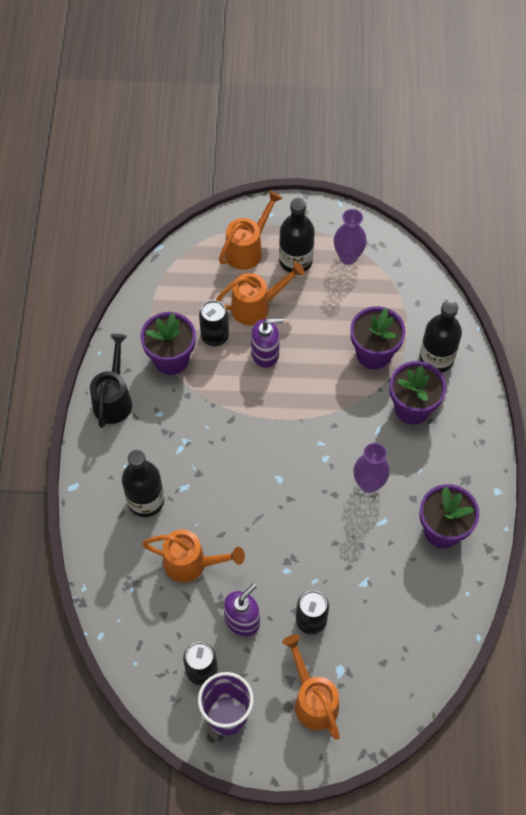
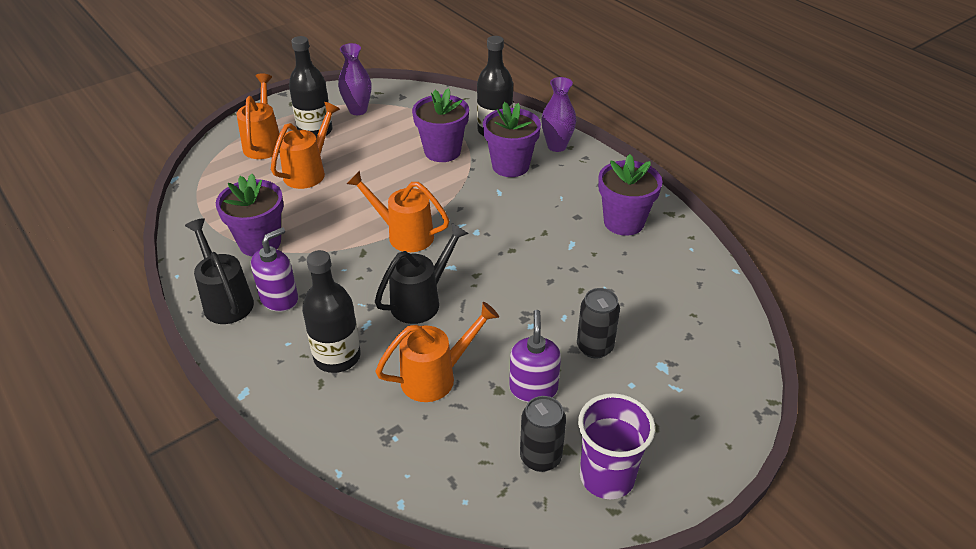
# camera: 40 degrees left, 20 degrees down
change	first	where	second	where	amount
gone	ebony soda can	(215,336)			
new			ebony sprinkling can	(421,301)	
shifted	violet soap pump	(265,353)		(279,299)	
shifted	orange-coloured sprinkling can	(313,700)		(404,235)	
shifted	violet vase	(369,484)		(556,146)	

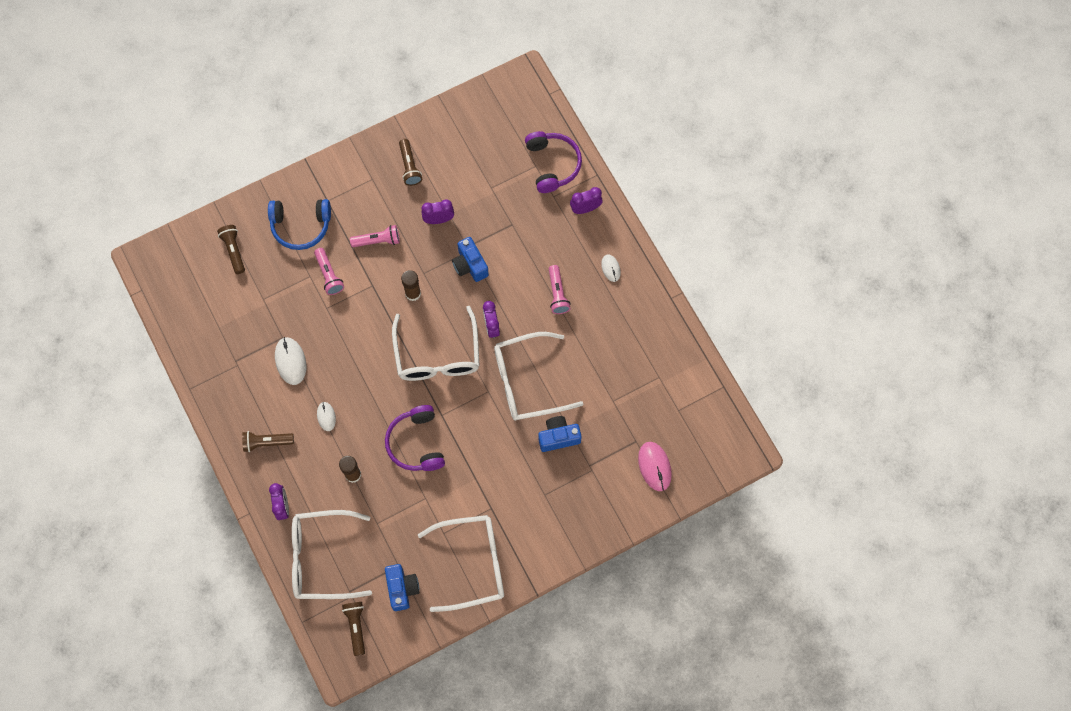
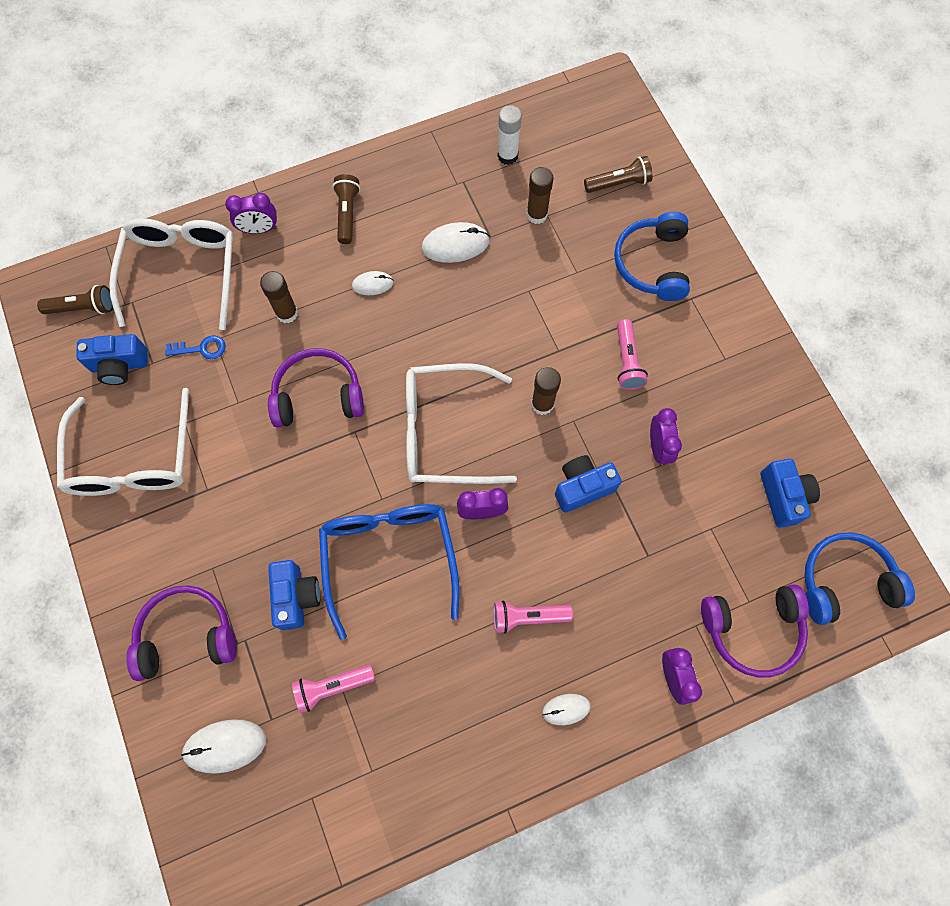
# camera: 95 degrees right, 0 degrees up
change	first	where	second	where	amount
gone	russet pocket torch	(409,166)			
new			violet headphones	(187,635)	
new			cobalt key	(201,348)	
new			white stick of glue	(507,156)	
new			russet stick of glue	(537,214)	
new			cobalt camera	(783,497)	
new			cobalt headphones	(844,581)	
shifted	rose-pink pocket torch	(329,275)		(332,686)	
repainted	white eyeglasses	(527,382)	cobalt eyeglasses	(389,557)	
repainted	rose-pink computer mouse	(654,466)	white computer mouse	(225,746)	

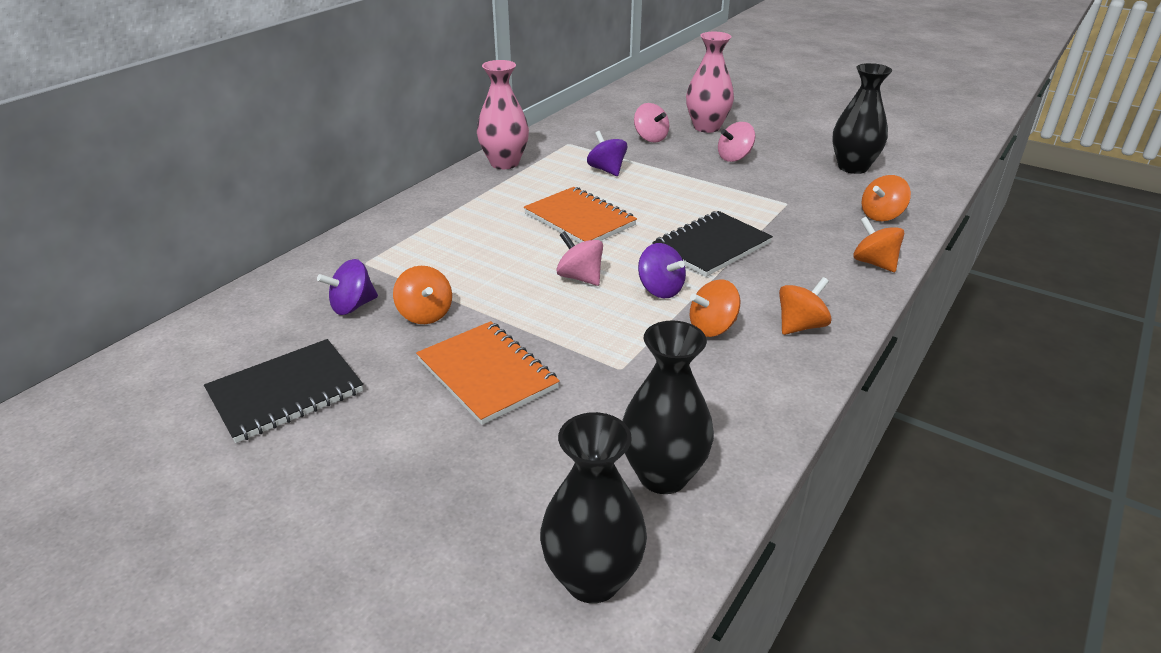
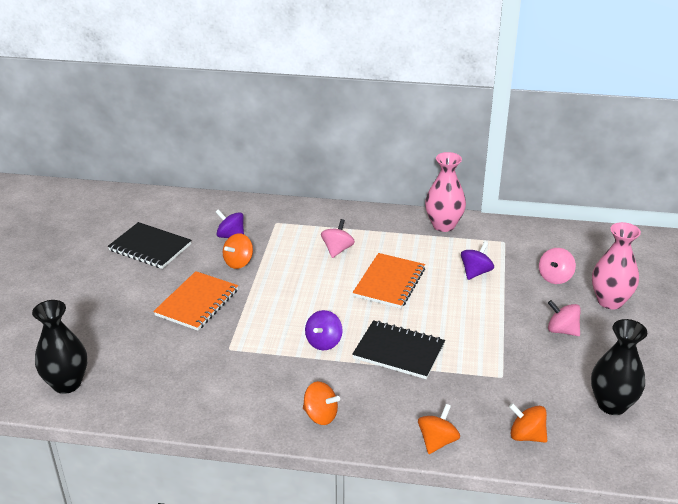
# camera: 65 degrees right, 0 degrees up
change	first	where	second	where	amount
gone	ebony vase	(663,475)			
gone	orange-coloured whirligig	(712,328)			
shifted	rose-pink whirligig	(580,277)		(337,250)	

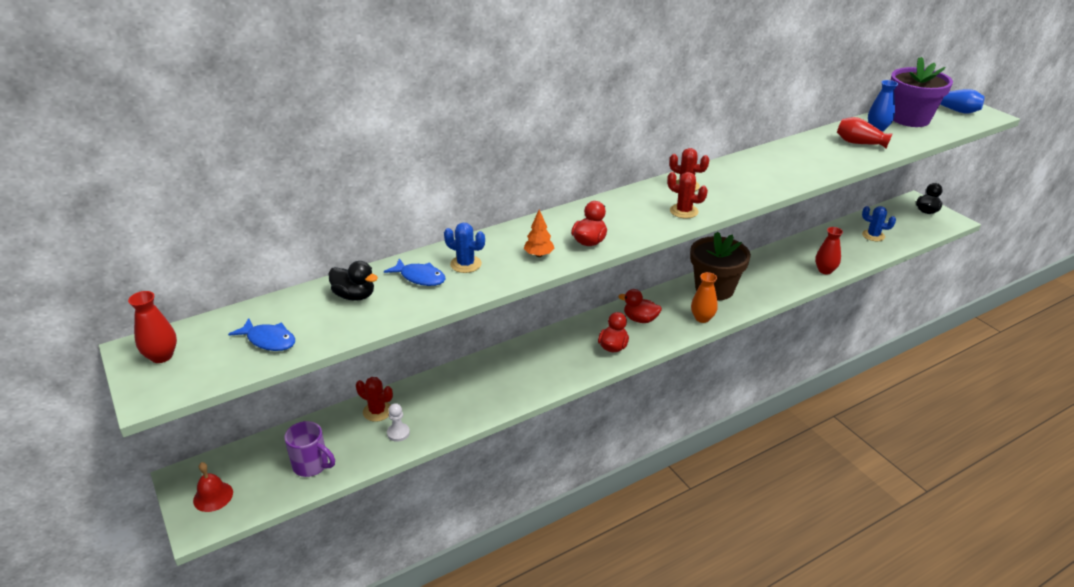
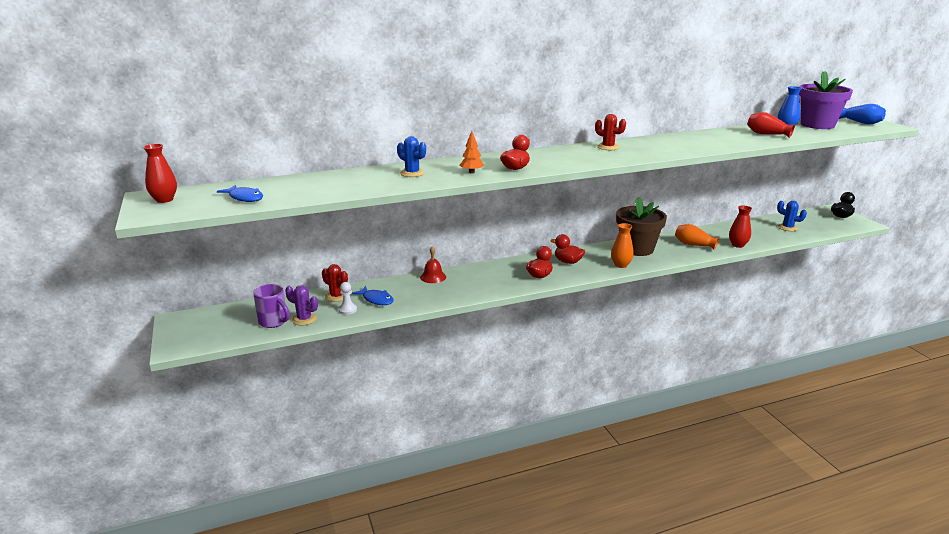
# camera: 10 degrees right, 10 degrees down
change	first	where	second	where	amount
gone	ebony duck	(354,296)			
gone	crimson cactus	(684,211)			
new			violet cactus	(304,319)	
new			orange-coloured vase	(693,245)	
shifted	crimson school bell	(213,496)		(433,277)	
shifted	cobalt fish figure	(420,277)		(376,300)	

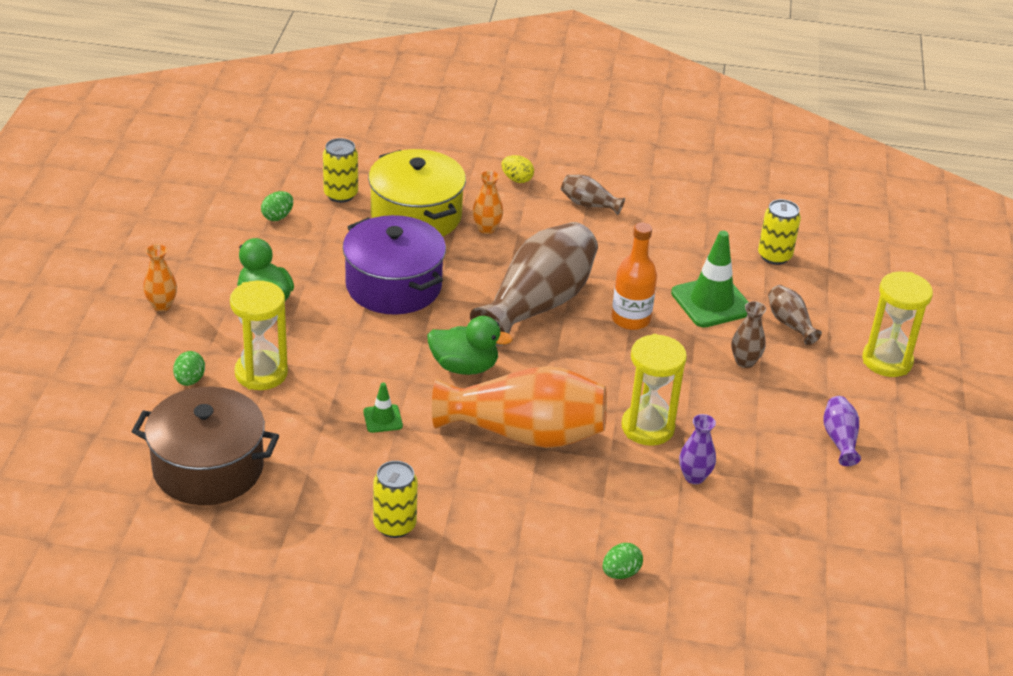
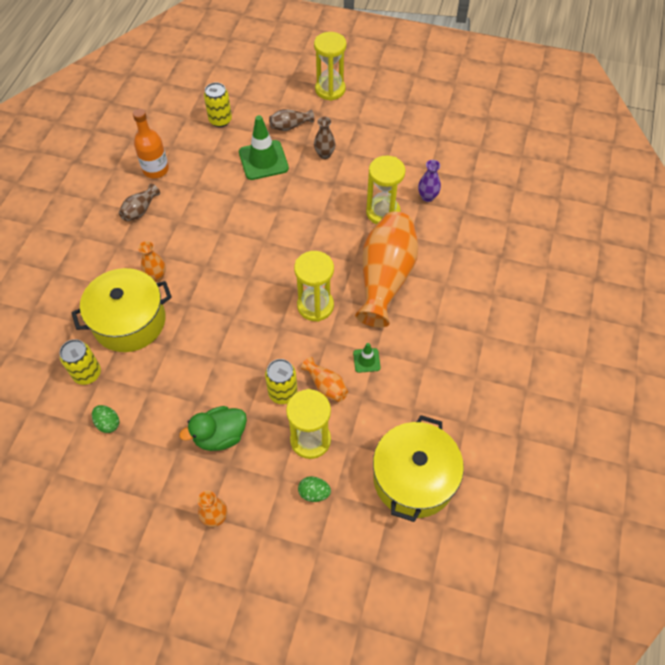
# camera: 80 degrees left, 20 degrees up
change	first	where	second	where	amount
gone	violet cooking pot	(393,286)			
gone	russet vase	(537,304)			
gone	yellow egg	(517,179)			
gone	emerald egg	(620,573)			
gone	violet vase	(839,439)			
new			orange-coloured vase	(326,386)	
shifted	yellow soda can	(394,525)		(283,393)	
shifted	orange-coloured flask	(631,319)		(156,170)	
swapped	emerald duck	(464,367)	yellow hourglass	(315,306)	
repainted	russet cooking pot	(208,468)	yellow cooking pot	(414,478)	

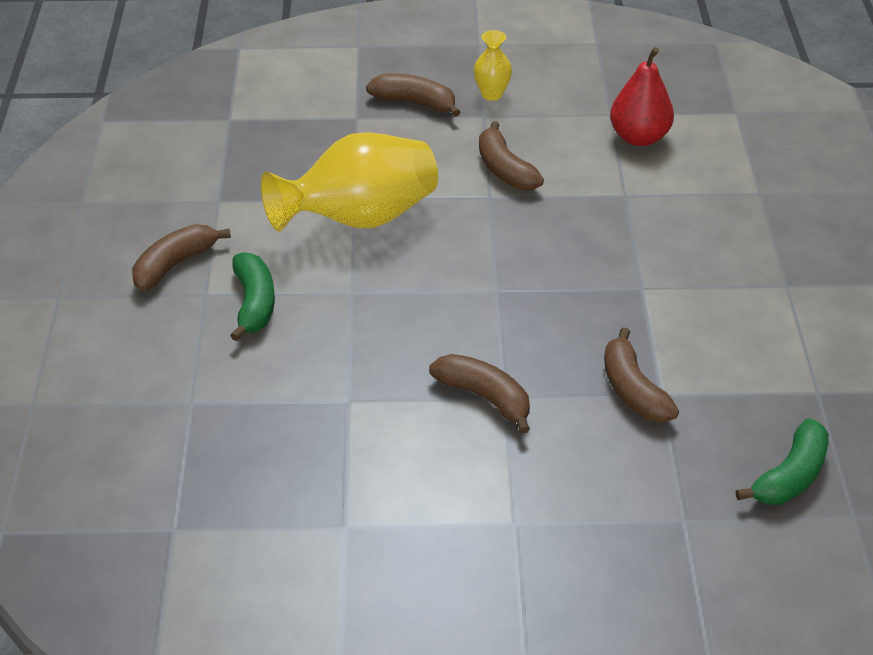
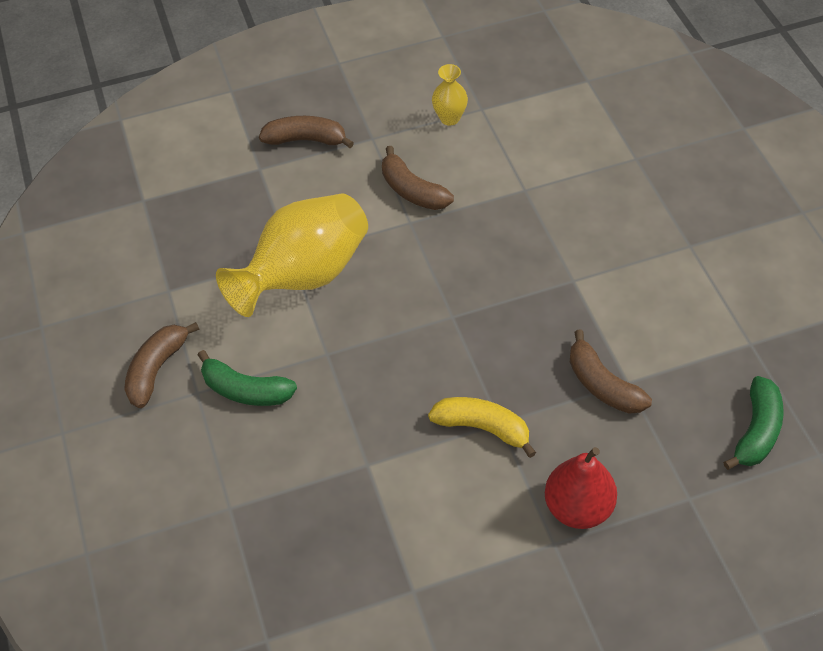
# camera: 15 degrees left, 10 degrees up
change	first	where	second	where	amount
shifted	yellow vase	(492,94)		(449,118)	
shifted	crimson toy pear	(639,137)		(578,508)	
repainted	russet banana	(485,397)	yellow banana	(483,428)	
rotated	emerald banana	(254,303)		(245,390)	135 degrees clockwise

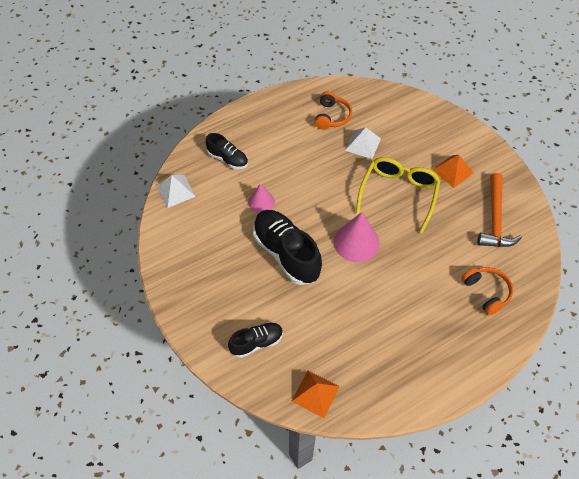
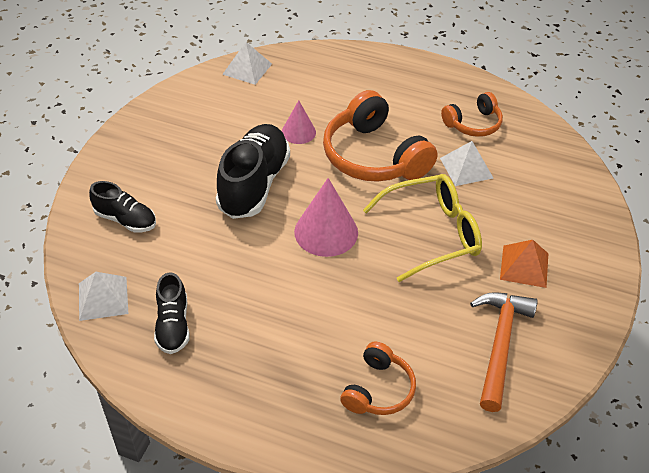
# camera: 50 degrees right, 10 degrees down
change	first	where	second	where	amount
new			orange-coloured headphones	(374,156)	
shifted	ebony shoe	(228,159)		(173,325)	
repainted	orange-coloured pyramid	(315,393)	white pyramid	(103,298)	
rotated	orange-coloured claw hammer	(495,219)		(499,345)	135 degrees clockwise

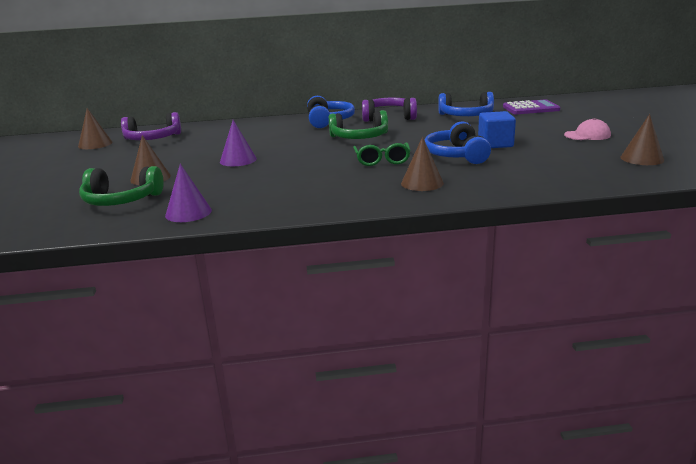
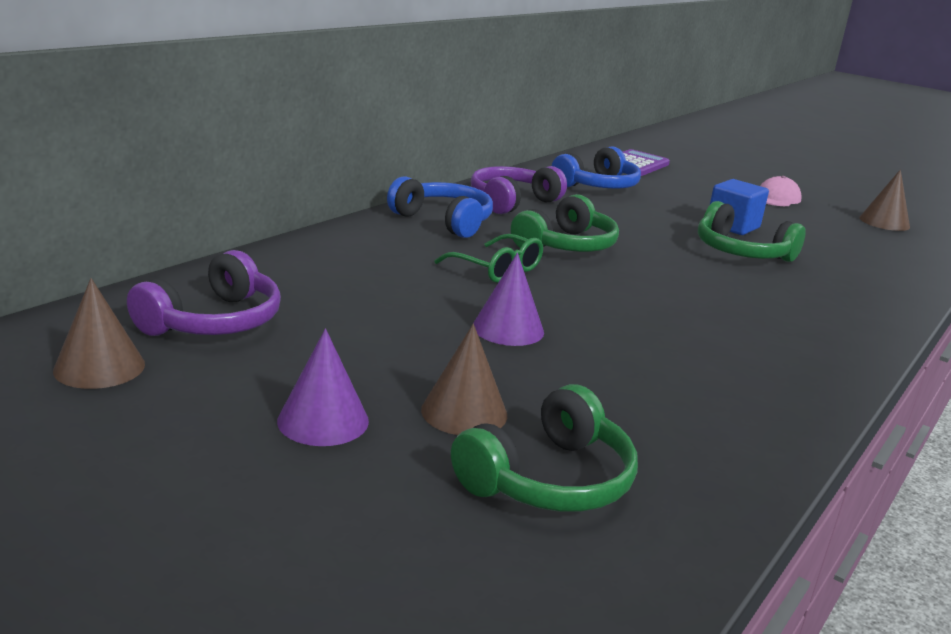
# camera: 50 degrees left, 0 degrees up
change	first	where	second	where	amount
gone	russet cone shape	(422,183)			
shifted	violet cone shape	(188,213)		(323,420)	
shifted	emerald eyeglasses	(382,160)		(497,269)	
repainted	cobalt headphones	(456,155)	emerald headphones	(741,252)	

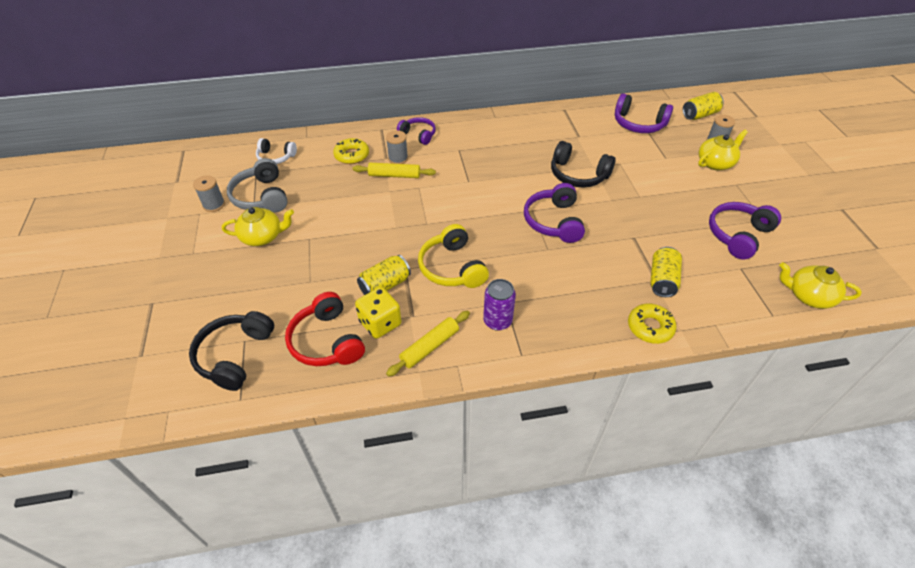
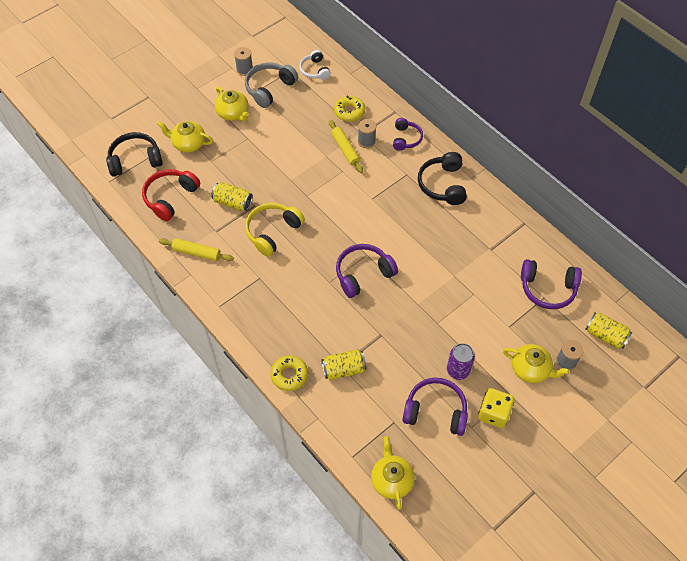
# camera: 60 degrees right, 10 degrees up
change	first	where	second	where	amount
new			yellow tea pot	(188,143)	
shifted	yellow game die	(380,323)		(493,413)	
shifted	violet soda can	(497,321)		(458,370)	
shifted	ebony headphones	(578,175)		(442,184)	
rotated	violet headphones	(638,124)		(547,289)	75 degrees counterclockwise

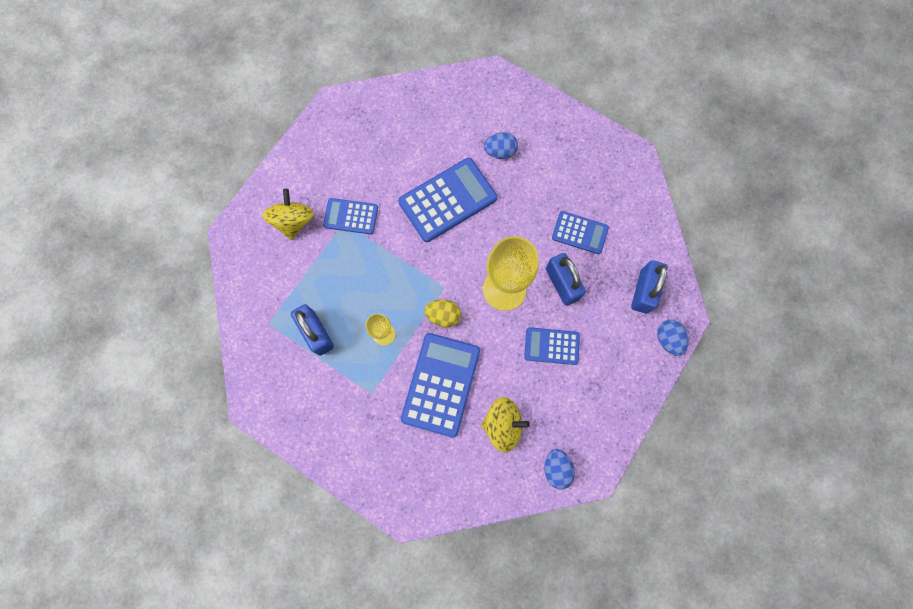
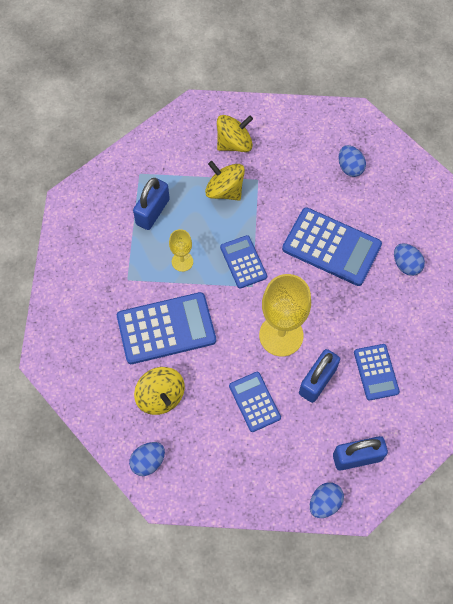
# camera: 60 degrees right, 10 degrees down
change	first	where	second	where	amount
gone	yellow egg	(443,315)			
new			yellow whirligig	(225,190)	
new			cobalt egg	(350,168)	
shifted	cobalt adding machine	(351,216)		(243,262)	

